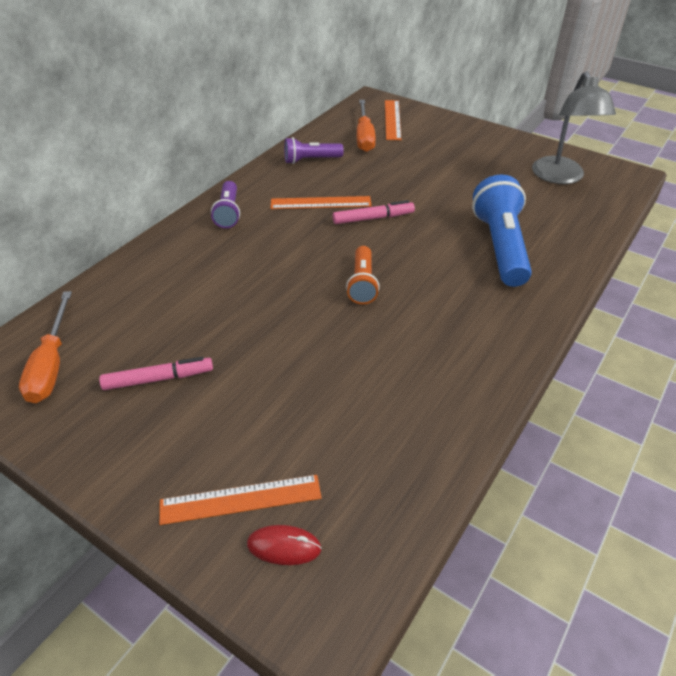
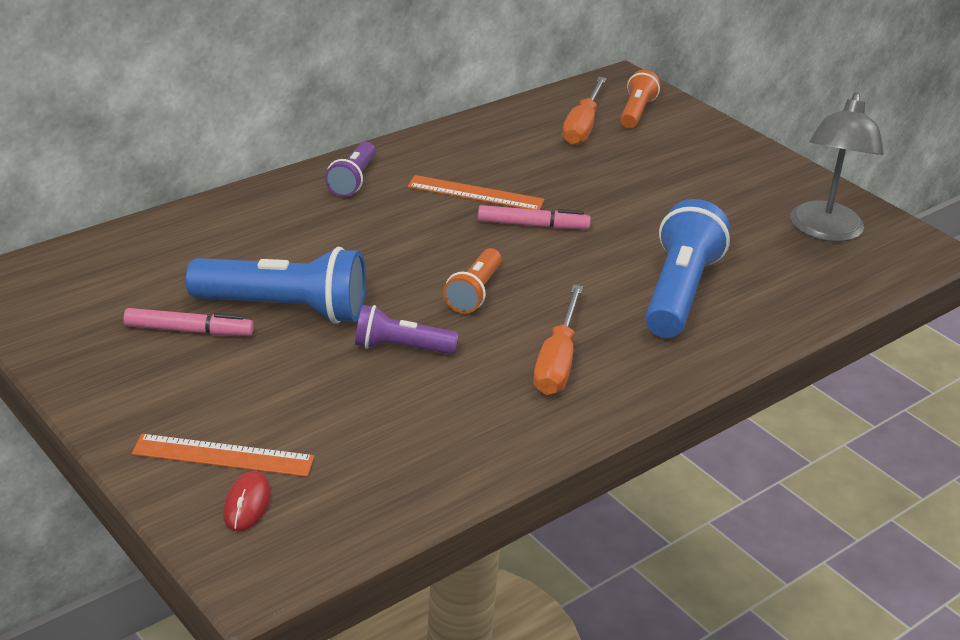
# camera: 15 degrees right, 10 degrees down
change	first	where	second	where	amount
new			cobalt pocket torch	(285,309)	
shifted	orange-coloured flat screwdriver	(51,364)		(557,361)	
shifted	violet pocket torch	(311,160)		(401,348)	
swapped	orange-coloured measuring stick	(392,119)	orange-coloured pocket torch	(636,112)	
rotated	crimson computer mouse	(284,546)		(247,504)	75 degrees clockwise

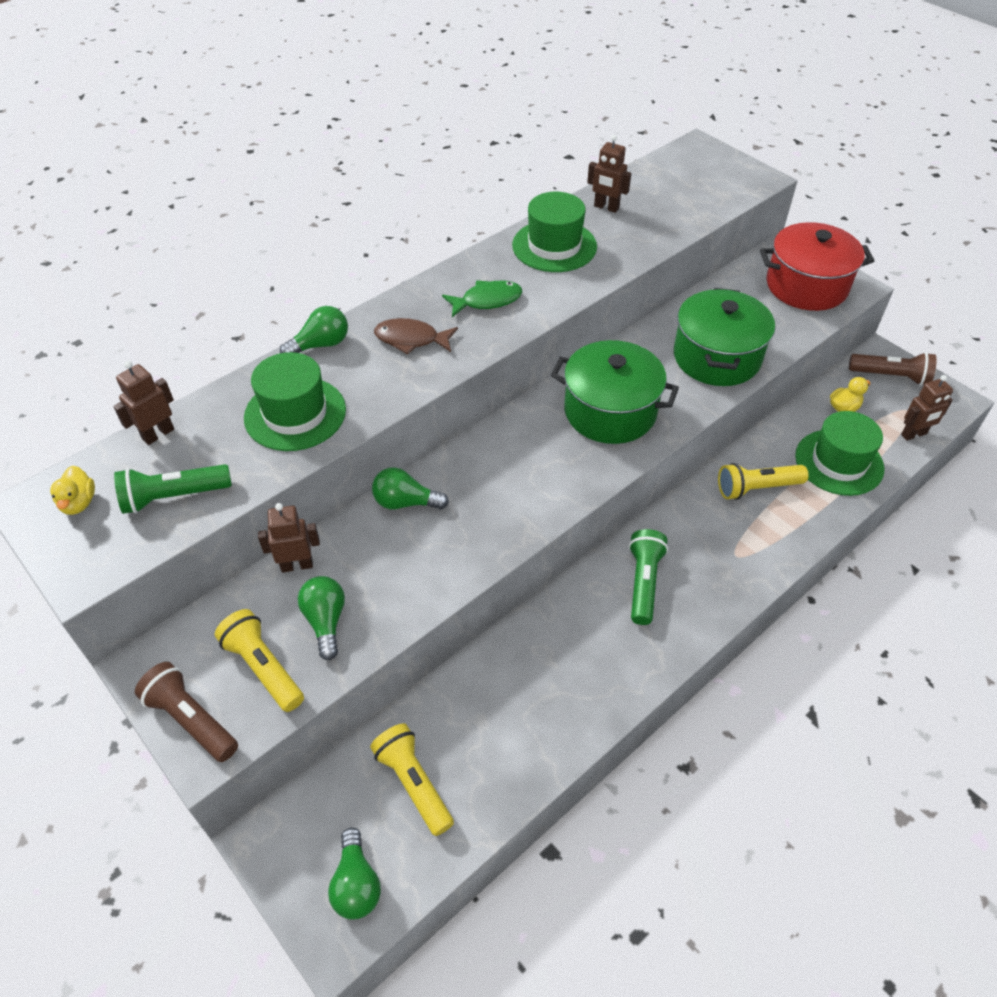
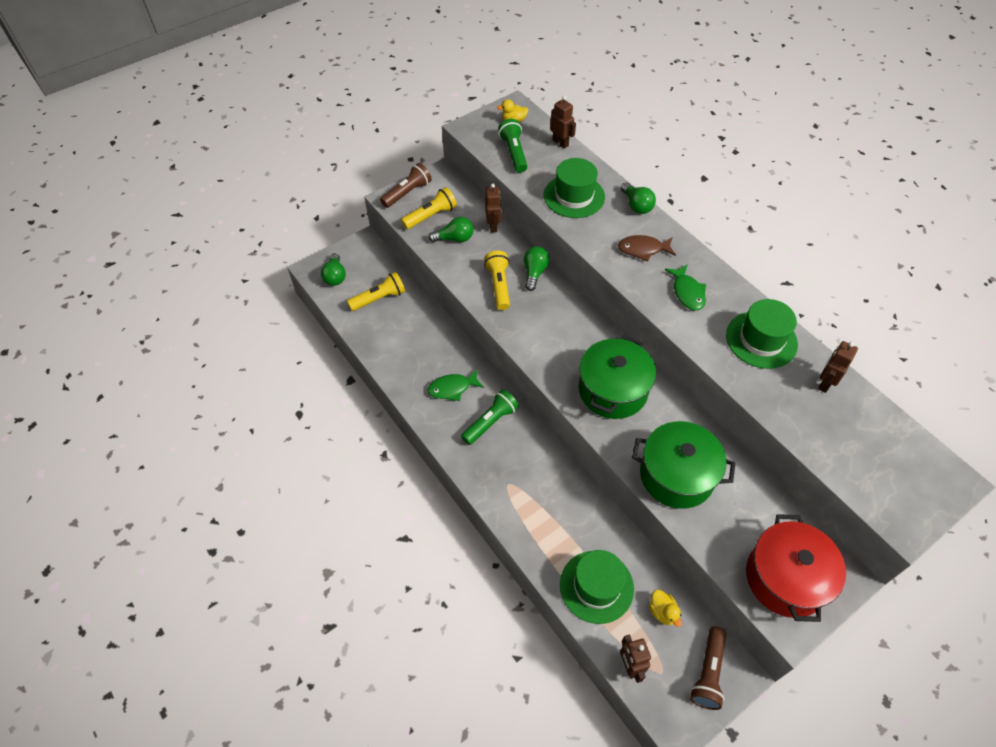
# camera: 95 degrees right, 5 degrees up
change	first	where	second	where	amount
new			emerald fish figure	(452,388)	
shifted	yellow pocket torch	(756,488)		(499,285)	
rotated	emerald bulb	(356,884)		(335,276)	90 degrees counterclockwise
rotated	russet fish figure	(411,339)		(643,249)	105 degrees counterclockwise
rotated	emerald pocket torch	(644,583)		(490,422)	60 degrees counterclockwise

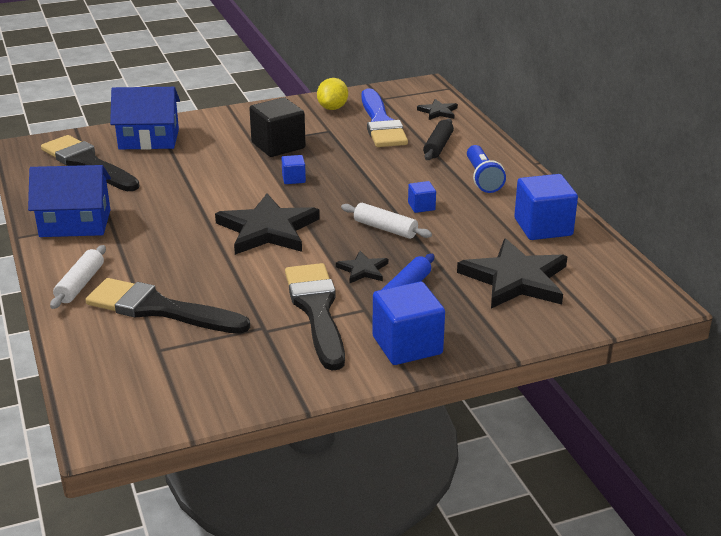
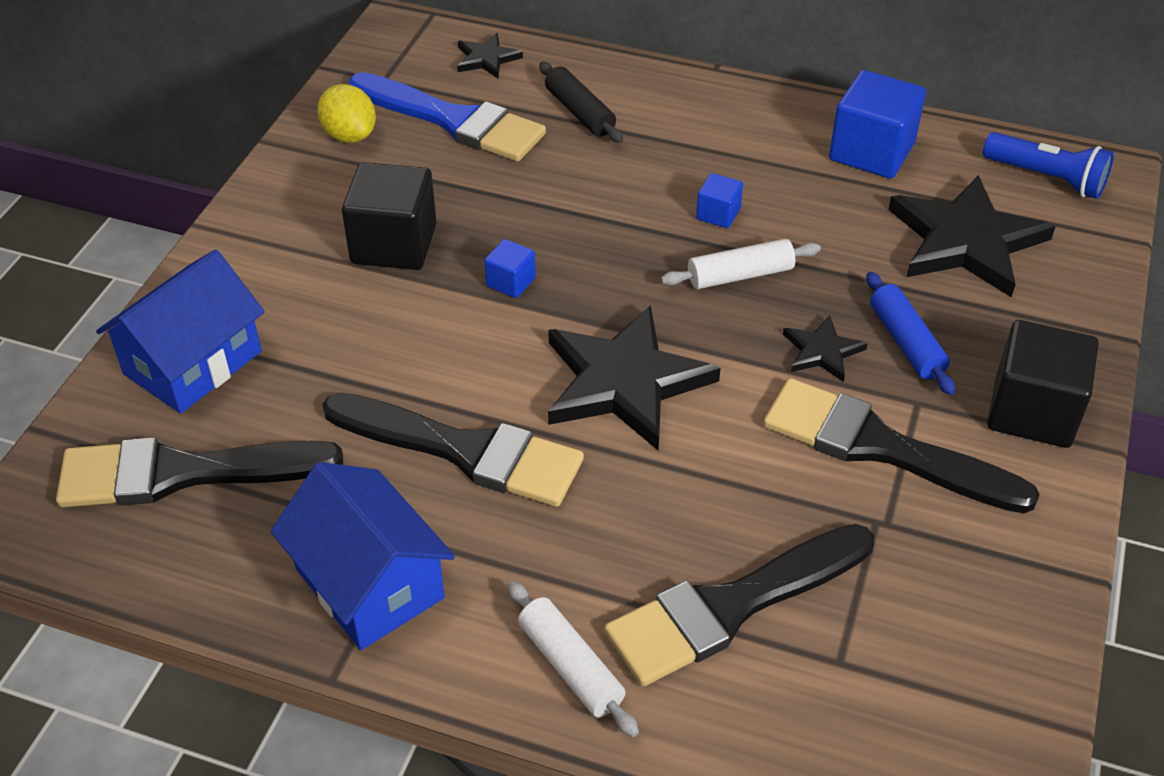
# camera: 50 degrees left, 15 degrees up
change	first	where	second	where	amount
new			ebony paint brush	(464,451)	
shifted	cobalt pocket torch	(483,178)		(1047,178)	
repainted	cobalt block	(407,345)	ebony block	(1032,411)	
rotated	cobalt toy house	(75,223)		(369,583)	75 degrees counterclockwise

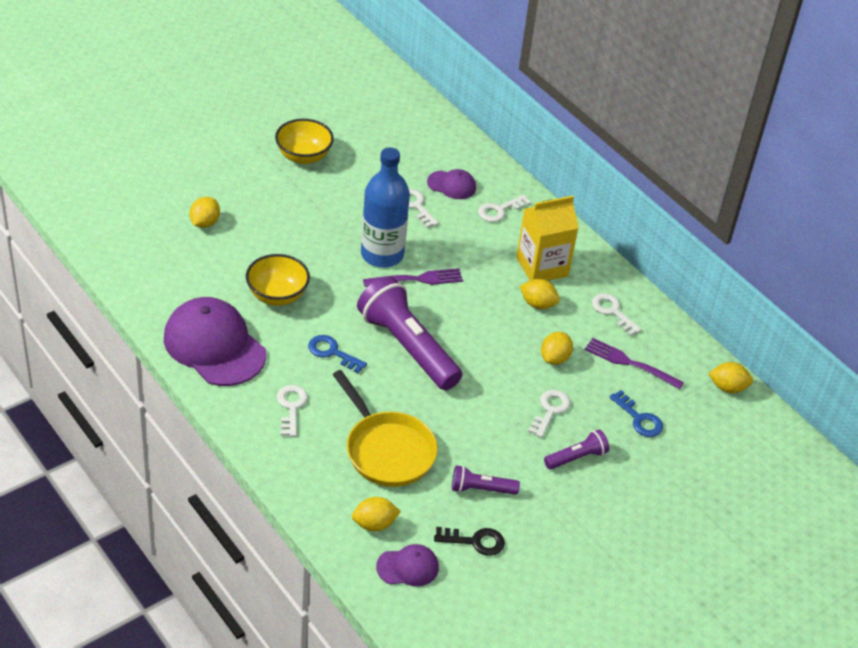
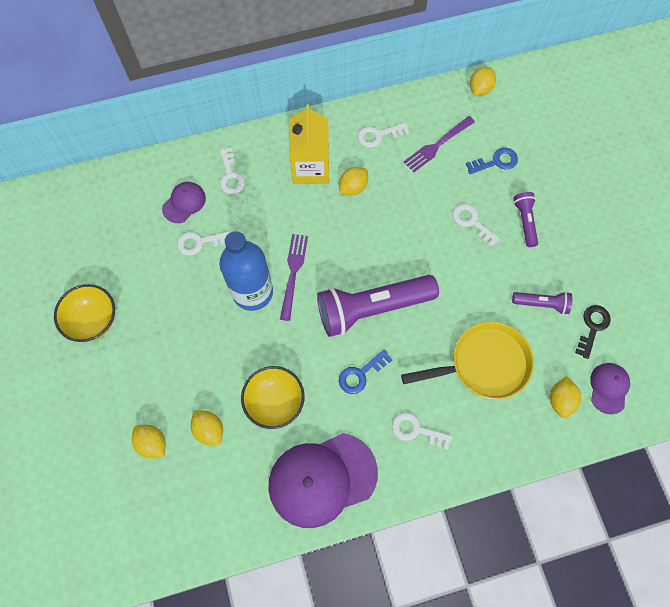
# camera: 65 degrees left, 25 degrees up
change	first	where	second	where	amount
shifted	yellow lemon	(555,358)		(209,429)	
rotated	violet pocket torch	(481,489)		(541,304)	105 degrees counterclockwise

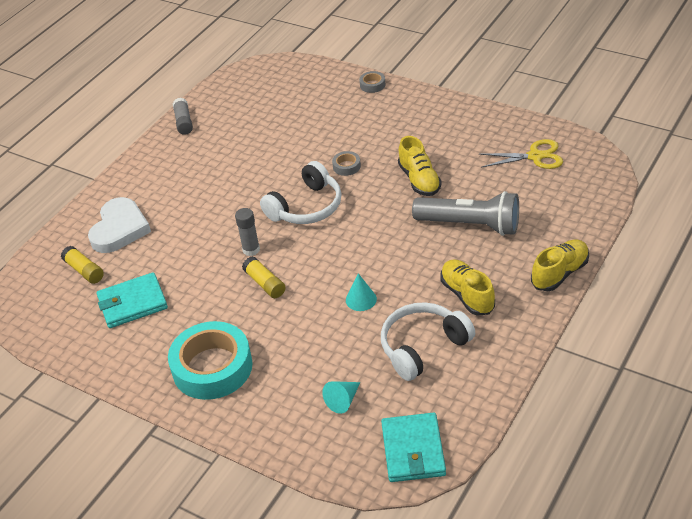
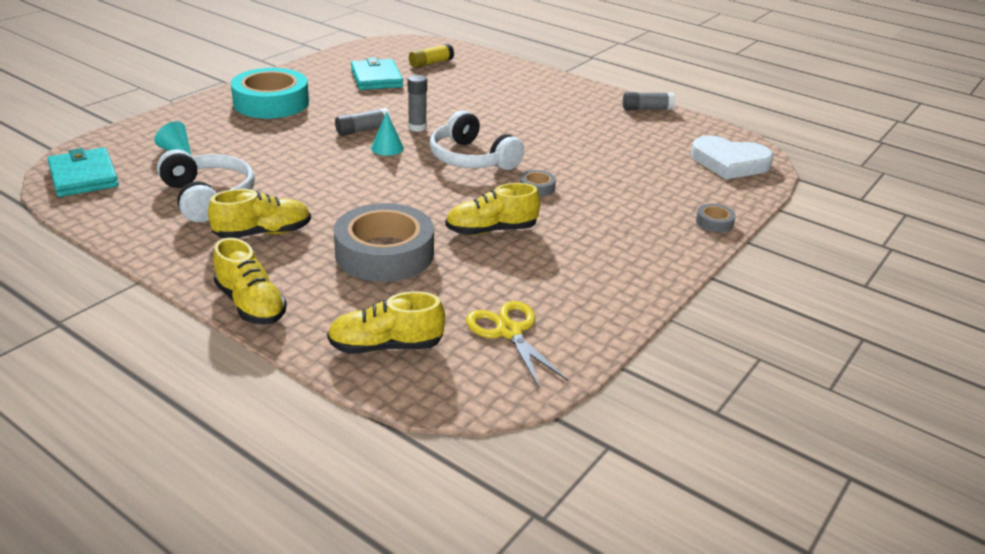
# camera: 90 degrees right, 10 degrees down
change	first	where	second	where	amount
new			yellow shoe	(386,346)	
shifted	white heart	(119,229)		(729,162)	
shifted	turquoise cone shape	(361,299)		(387,148)	
swapped	gray pocket torch	(470,225)	gray sticky tape	(384,253)	
repainted	yellow stick of glue	(265,283)	gray stick of glue	(363,130)	
rotated	turquoise billfold	(413,450)		(83,176)	60 degrees clockwise
rotated	yellow pair of scissors	(535,156)		(509,331)	150 degrees clockwise

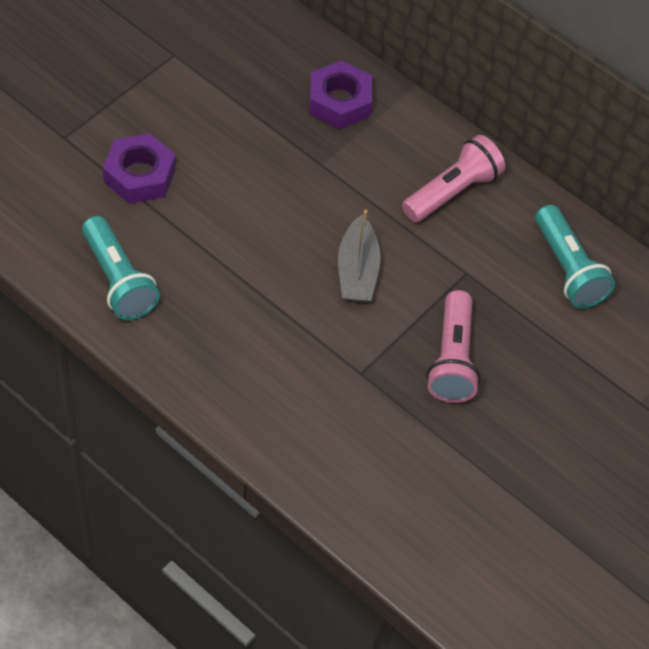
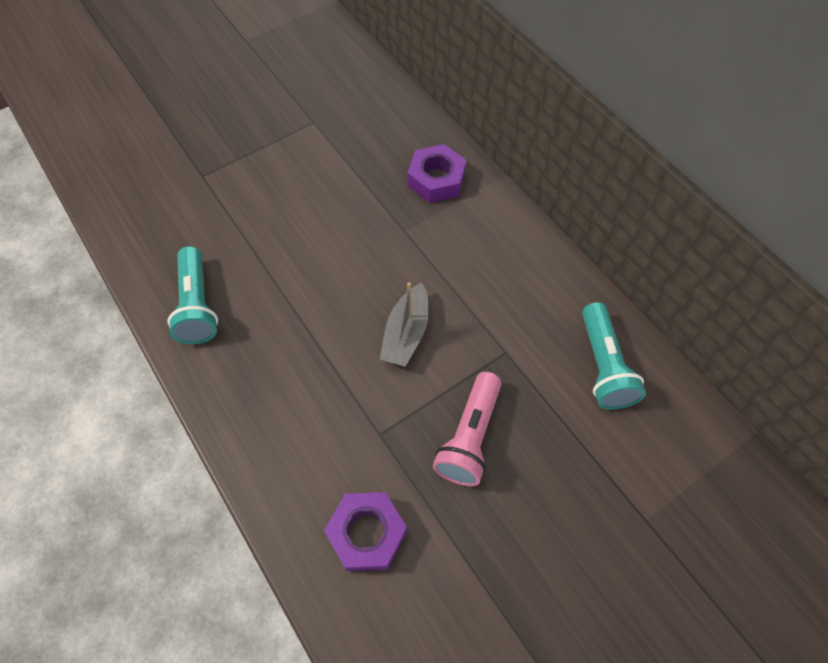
# camera: 20 degrees right, 5 degrees up
change	first	where	second	where	amount
gone	rose-pink pocket torch	(452,192)			
shifted	violet hex nut	(140,175)		(367,533)	

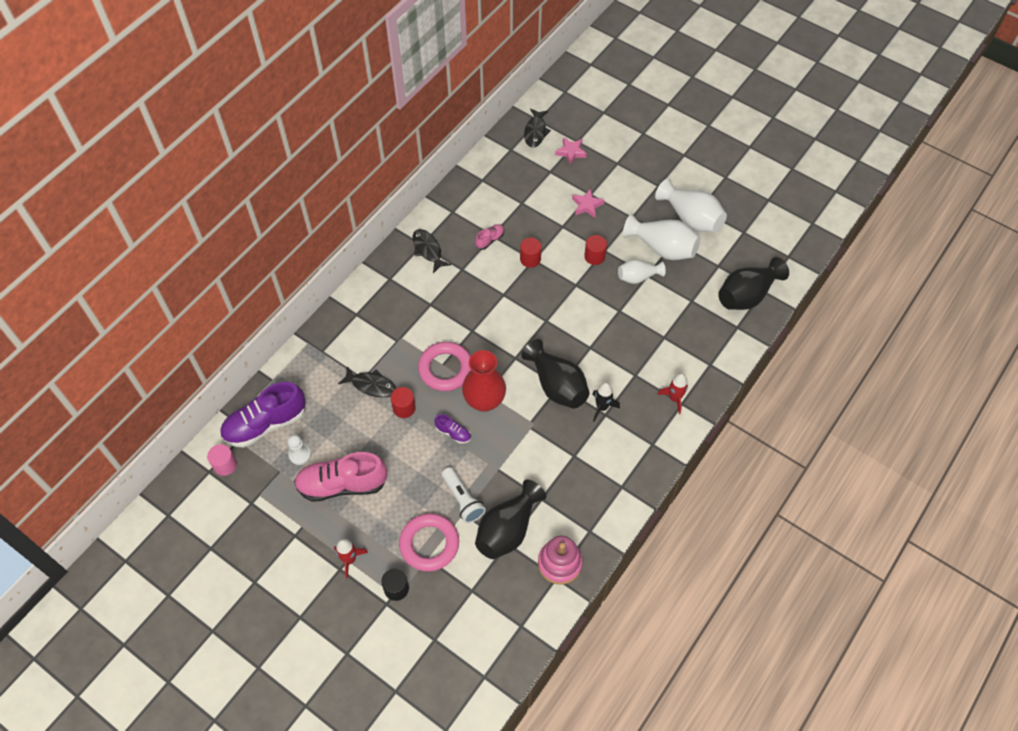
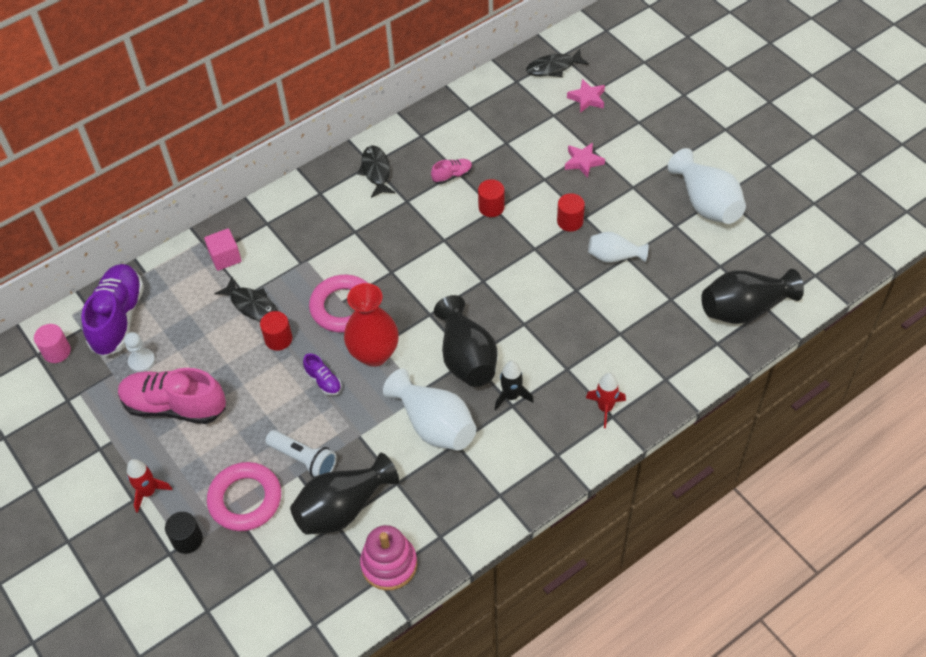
# camera: 20 degrees right, 5 degrees down
change	first	where	second	where	amount
new			rose-pink block	(225,257)	
shifted	white vase	(662,248)		(434,425)	
rotated	violet shoe	(265,424)		(118,318)	105 degrees clockwise
rotated	white pocket torch	(463,500)		(304,460)	45 degrees counterclockwise
rotated	ebony fish figure	(535,132)		(553,68)	45 degrees clockwise

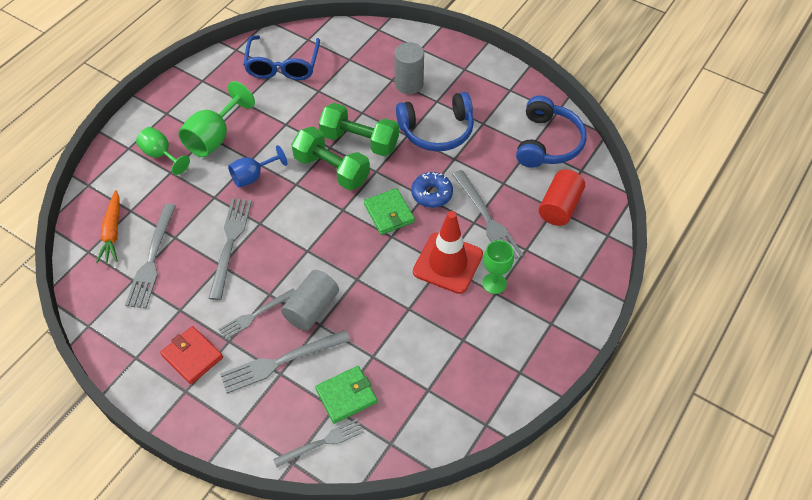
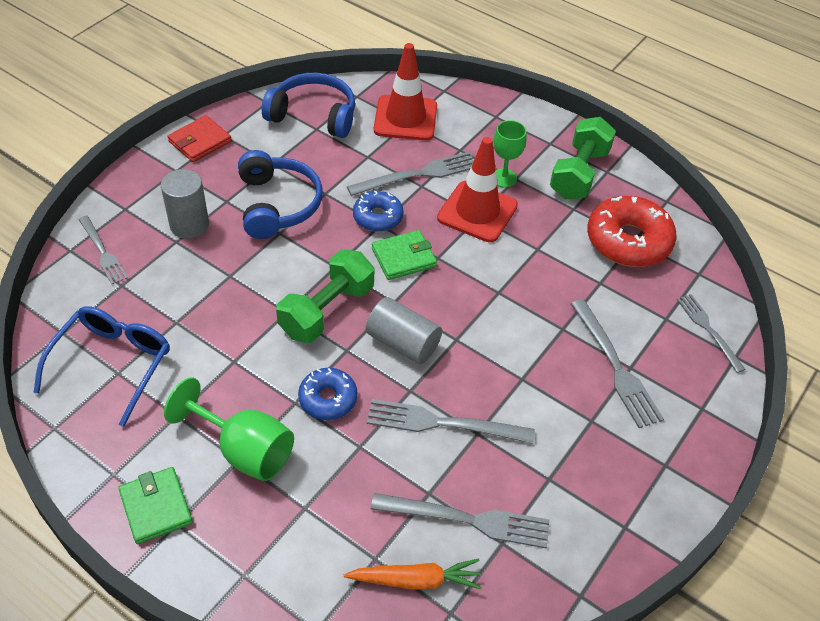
# camera: 90 degrees left, 5 degrees down
change	first	where	second	where	amount
gone	emerald wine glass	(161,155)			
new			crimson doughnut	(628,241)	
shifted	crimson billfold	(192,356)		(200,141)	
shifted	gray dinner fork	(256,314)		(102,252)	
shifted	gray cylinder shape	(311,308)		(403,343)	
shifted	emerald billfold	(346,396)		(156,507)	
shifted	emerald dumbbell	(359,141)		(579,173)	
swapped	cobalt wine glass	(253,176)	cobalt doughnut	(328,399)	
swapped	crimson cylinder shape	(559,207)	crimson safety cone	(405,118)	
rotated	cobalt eyeglasses	(283,66)		(112,364)	75 degrees counterclockwise

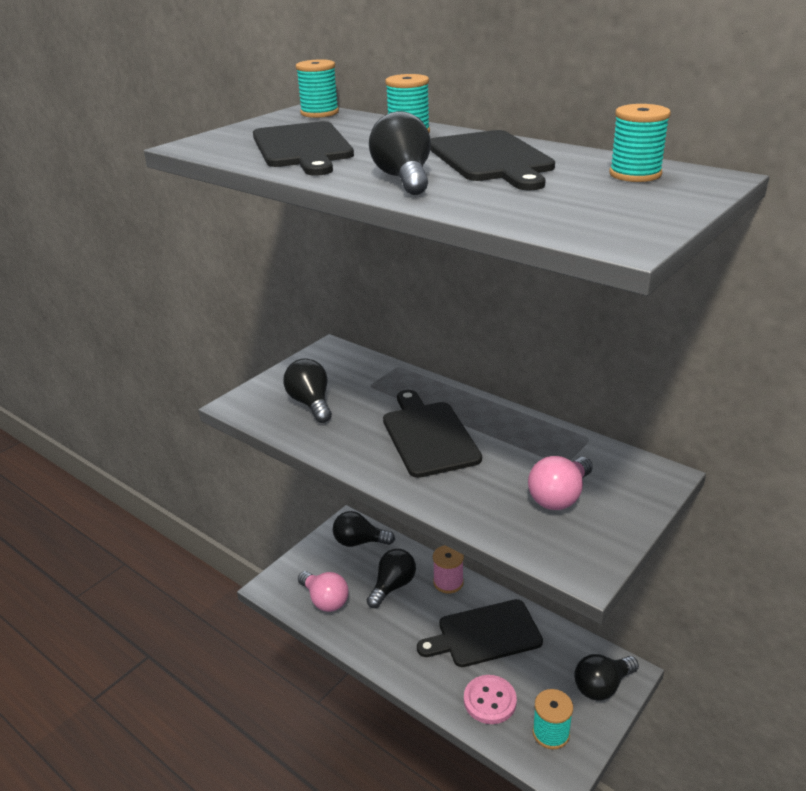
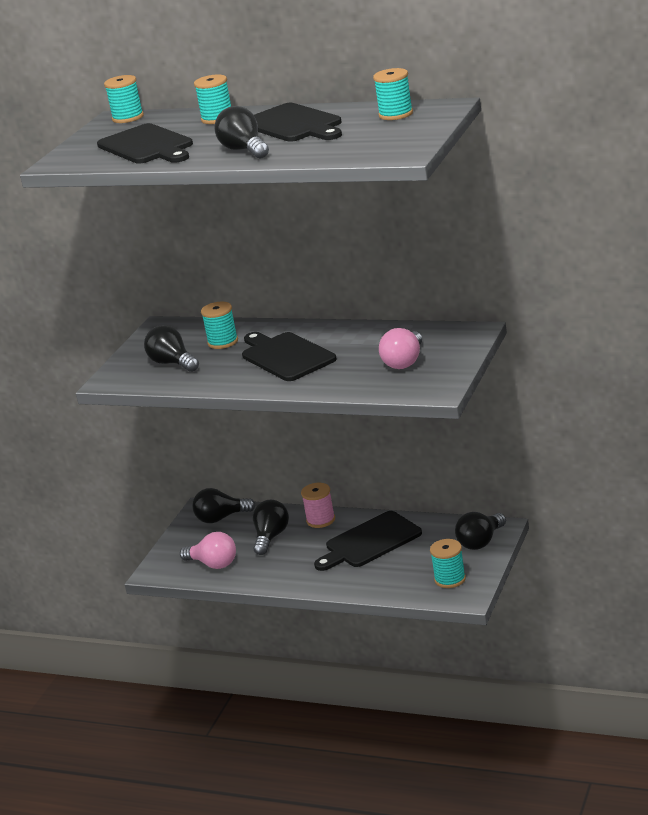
# camera: 15 degrees left, 5 degrees down
change	first	where	second	where	amount
gone	rose-pink button	(490,701)			
new			turquoise bobbin	(223,342)	

